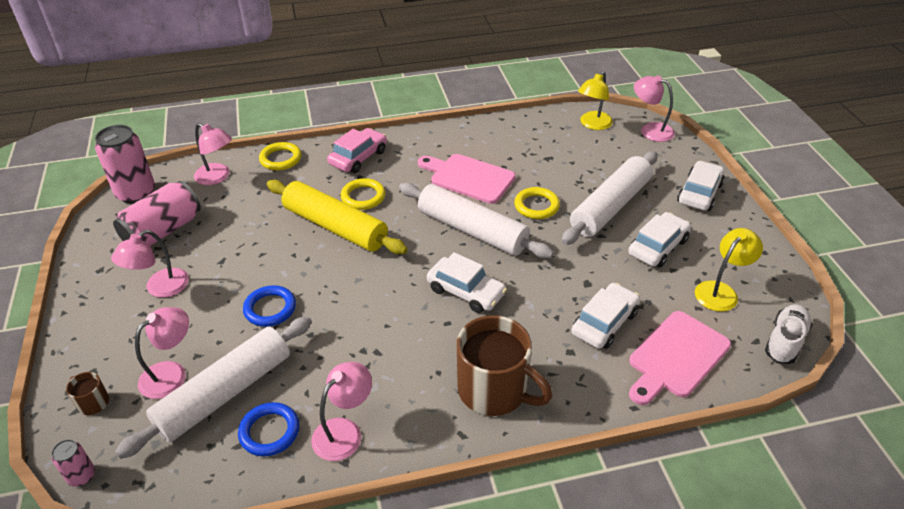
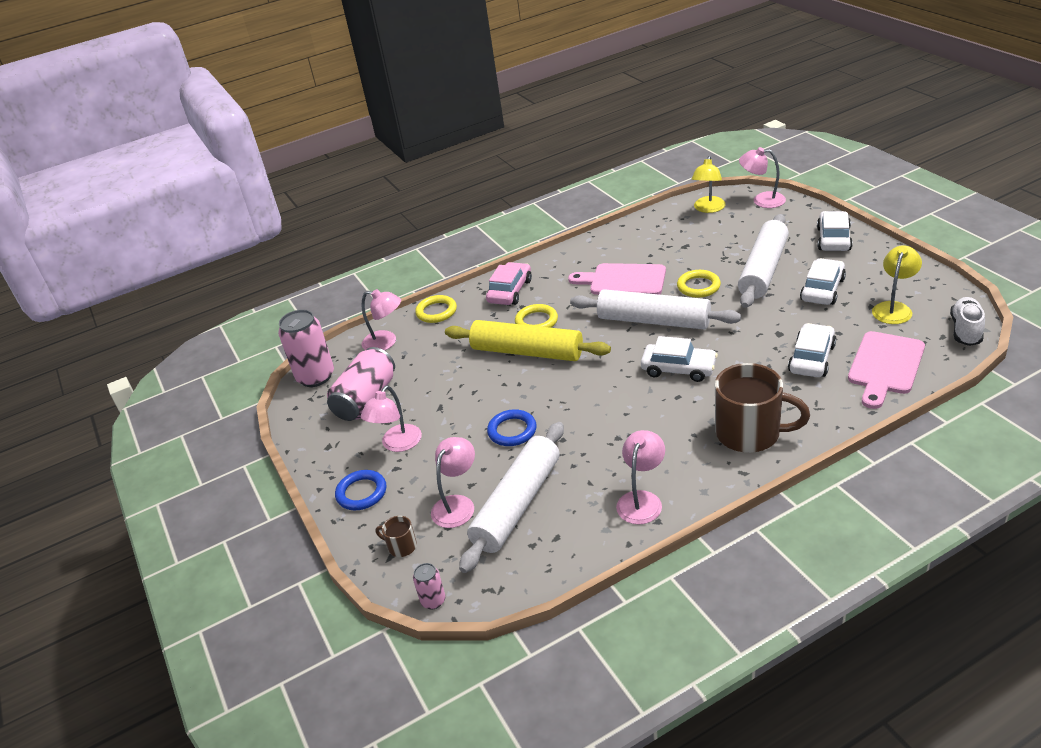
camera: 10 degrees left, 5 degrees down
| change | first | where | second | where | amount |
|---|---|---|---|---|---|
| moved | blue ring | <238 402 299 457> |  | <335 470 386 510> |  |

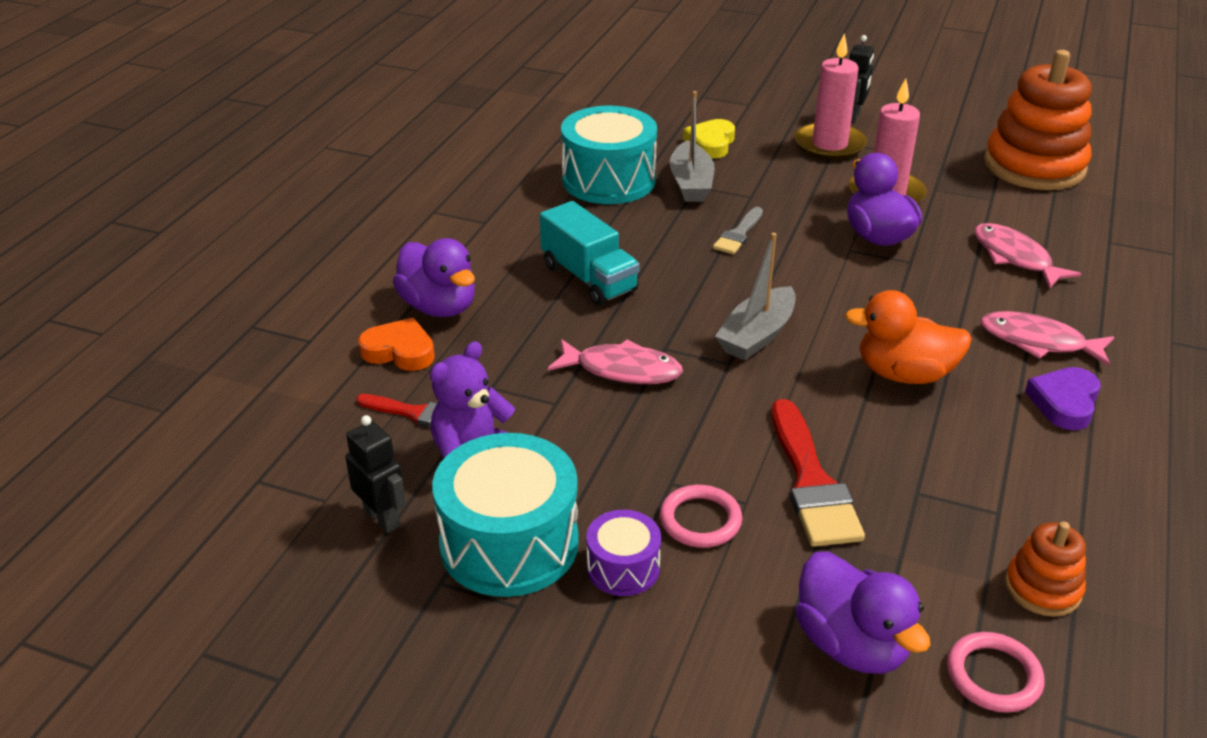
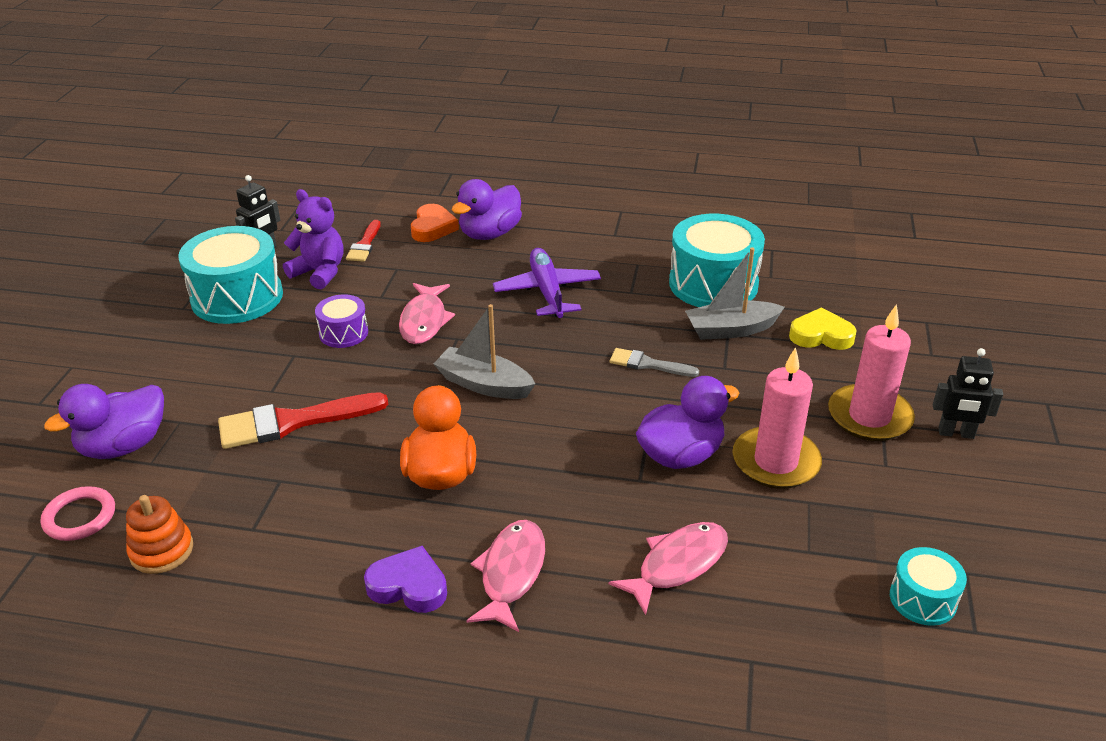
camera: 80 degrees right, 0 degrees up
| change | first | where | second | where | amount |
|---|---|---|---|---|---|
| moved | purple drum | <587 510 661 596> |  | <315 294 368 348> |  |
| replaced | turquoise truck | <540 201 640 306> | purple plane | <493 248 601 318> |  |
| replaced | orange stacking toy | <984 50 1092 190> | turquoise drum | <890 547 967 626> |  |
| removed | pink ring | <660 485 742 548> |  |  |  |

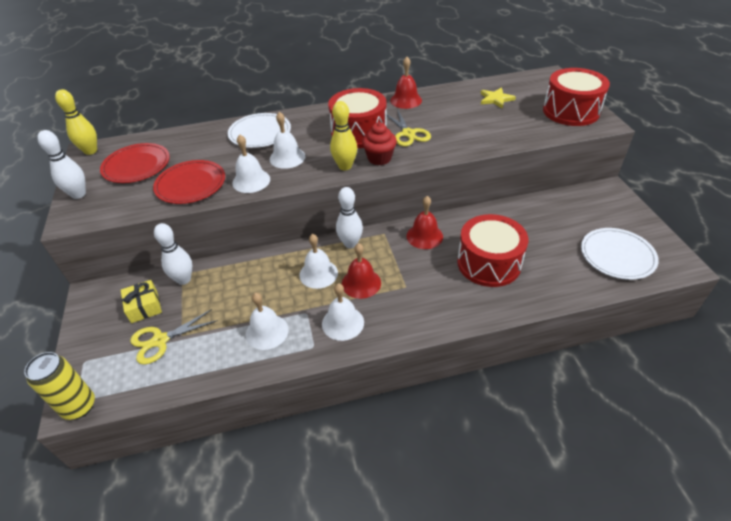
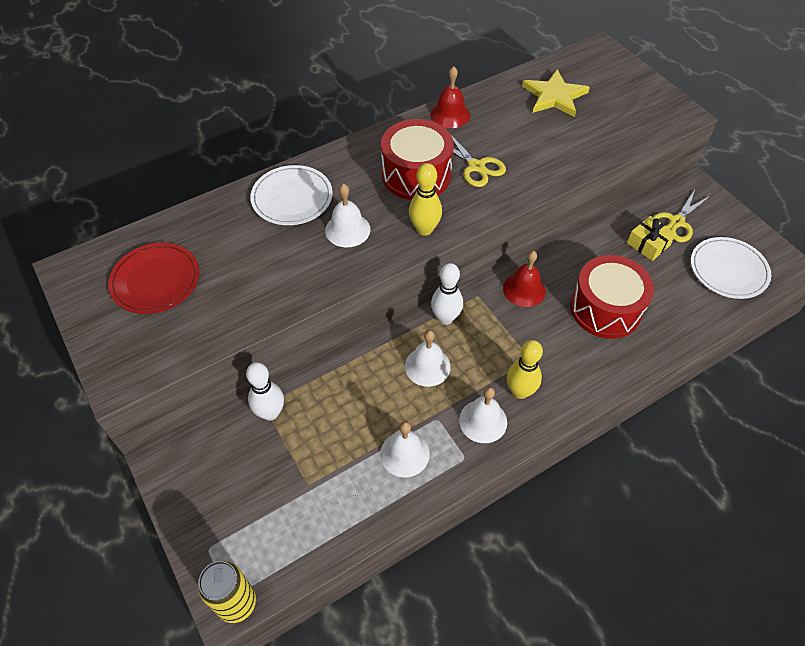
camera: 20 degrees left, 10 degrees up
| change | first | where | second | where | amount |
|---|---|---|---|---|---|
| moved | yellow bowling pin | <55 89 97 155> |  | <507 340 543 399> |  |
| resized | yellow star | <481 87 516 109> |  | <522 70 590 117> | x1.53 |
| moved | yellow gift | <121 280 162 323> |  | <627 216 676 261> |  |
| moved | yellow scissors | <130 309 218 364> |  | <653 190 710 242> |  |
| removed | white bowling pin | <37 130 86 199> |  |  |  |
| removed | red plate | <153 160 225 204> |  |  |  |
| removed | white bell | <232 134 270 193> |  |  |  |
| removed | red bell | <342 243 381 299> |  |  |  |
| removed | red cupcake | <362 123 397 165> |  |  |  |
| removed | red drum | <543 68 610 126> |  |  |  |

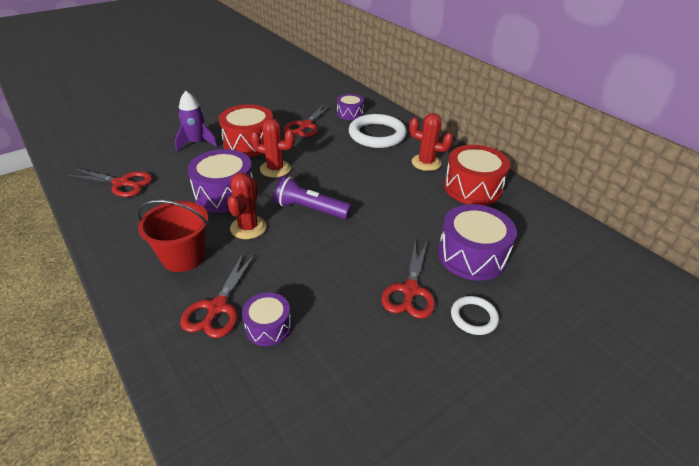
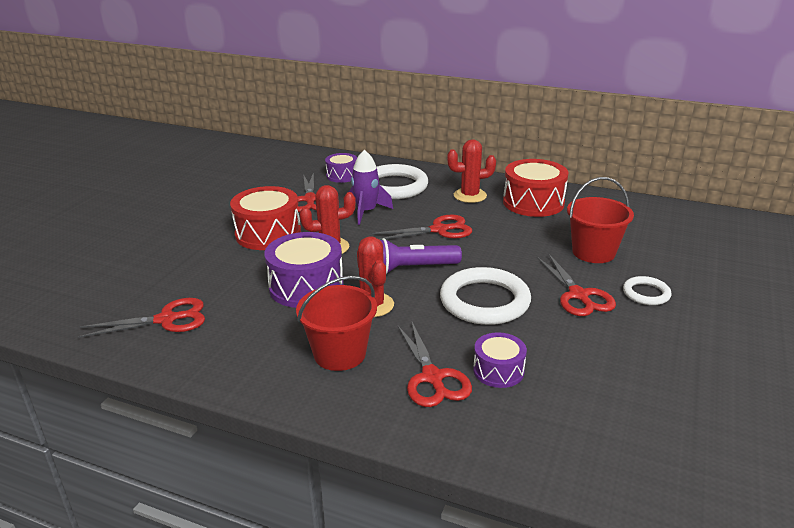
camera: 30 degrees left, 10 degrees down
| change | first | where | second | where | amount |
|---|---|---|---|---|---|
| moved | purple rocket | <175 91 218 151> |  | <349 150 393 225> |  |
| added |  |  | red scissors | <372 214 472 240> |  |
| added |  |  | white ring | <440 267 531 325> |  |
| replaced | purple drum | <438 204 517 281> | red bucket | <567 177 634 263> |  |

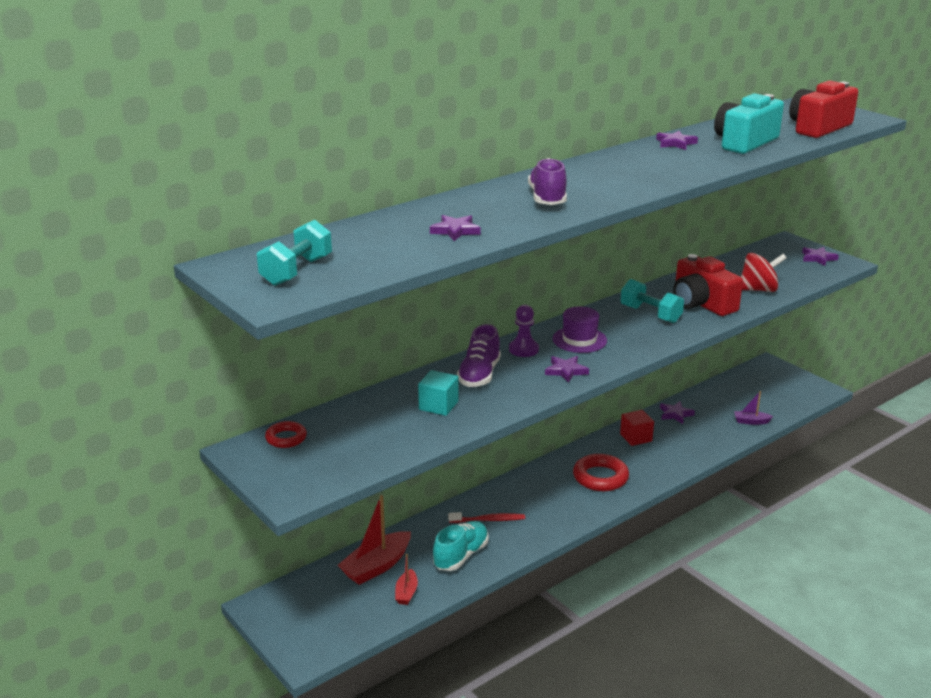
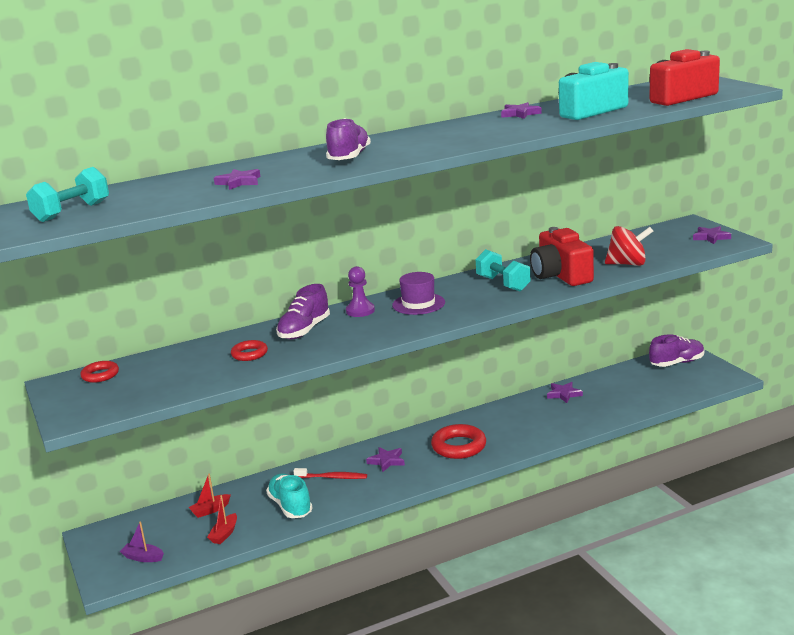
camera: 15 degrees right, 5 degrees down
| change | first | where | second | where | amount |
|---|---|---|---|---|---|
| moved | purple boat | <734 391 773 425> |  | <120 522 164 562> |  |
| resized | red boat | <338 495 411 585> |  | <188 473 231 518> | x0.53 |
| replaced | turquoise cube | <418 370 458 416> | red ring | <231 340 268 361> |  |
| turned | turquoise shoe | <433 521 489 571> |  | <266 474 313 518> | 75 degrees counterclockwise |
| moved | purple star | <545 356 589 383> |  | <366 447 405 472> |  |
| added |  |  | purple shoe | <649 335 704 367> |  |
| removed | red cube | <620 410 654 446> |  |  |  |

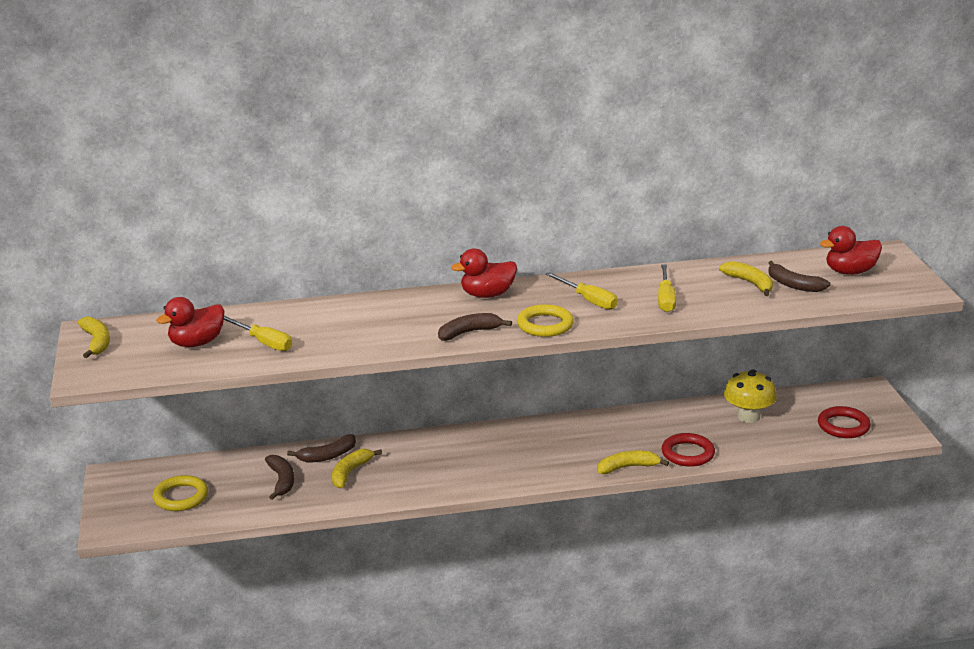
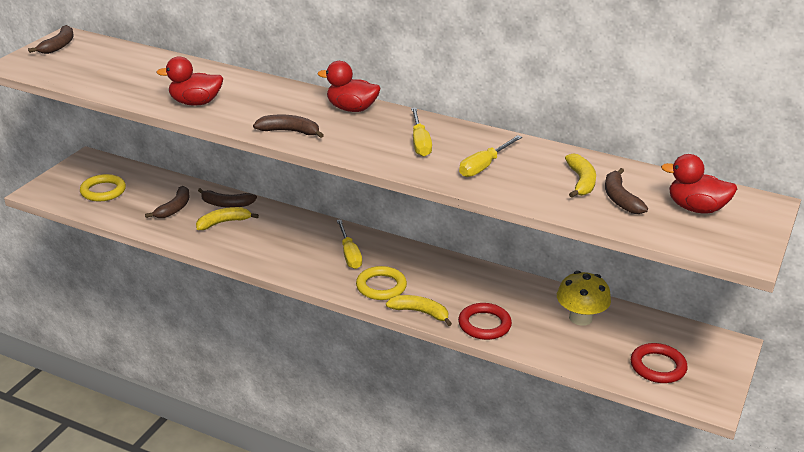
camera: 35 degrees right, 5 degrees up
| change | first | where | second | where | amount |
|---|---|---|---|---|---|
| recoloured | yellow banana | <78 317 110 358> | brown banana | <28 25 73 54> |  |
| moved | red duck | <156 297 225 347> |  | <157 56 223 106> |  |
| moved | yellow screwdriver | <224 316 292 351> |  | <337 219 362 269> |  |
| moved | yellow ring | <517 304 574 337> |  | <356 266 407 300> |  |

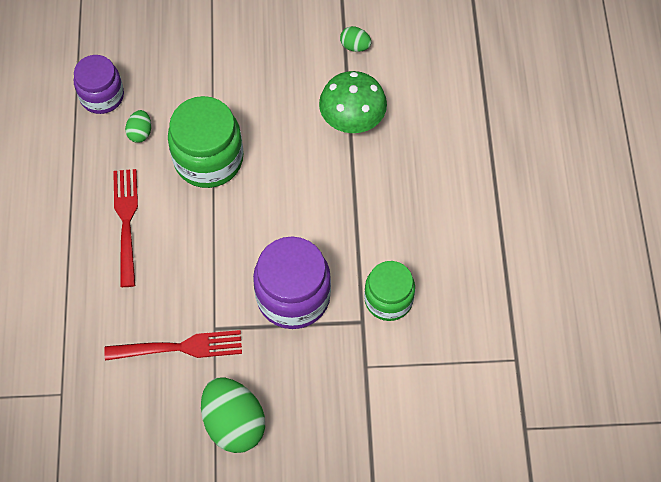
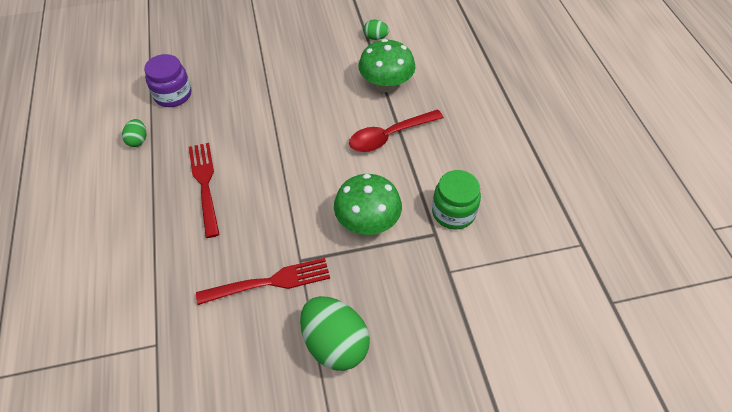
camera: 10 degrees left, 10 degrees down
| change | first | where | second | where | amount |
|---|---|---|---|---|---|
| moved | green egg | <125 110 151 143> |  | <122 119 146 147> |  |
| replaced | purple jar | <253 237 331 329> | green mushroom | <334 174 402 235> |  |
| added |  |  | red spoon | <349 110 444 152> |  |
| removed | green jar | <168 96 243 188> |  |  |  |

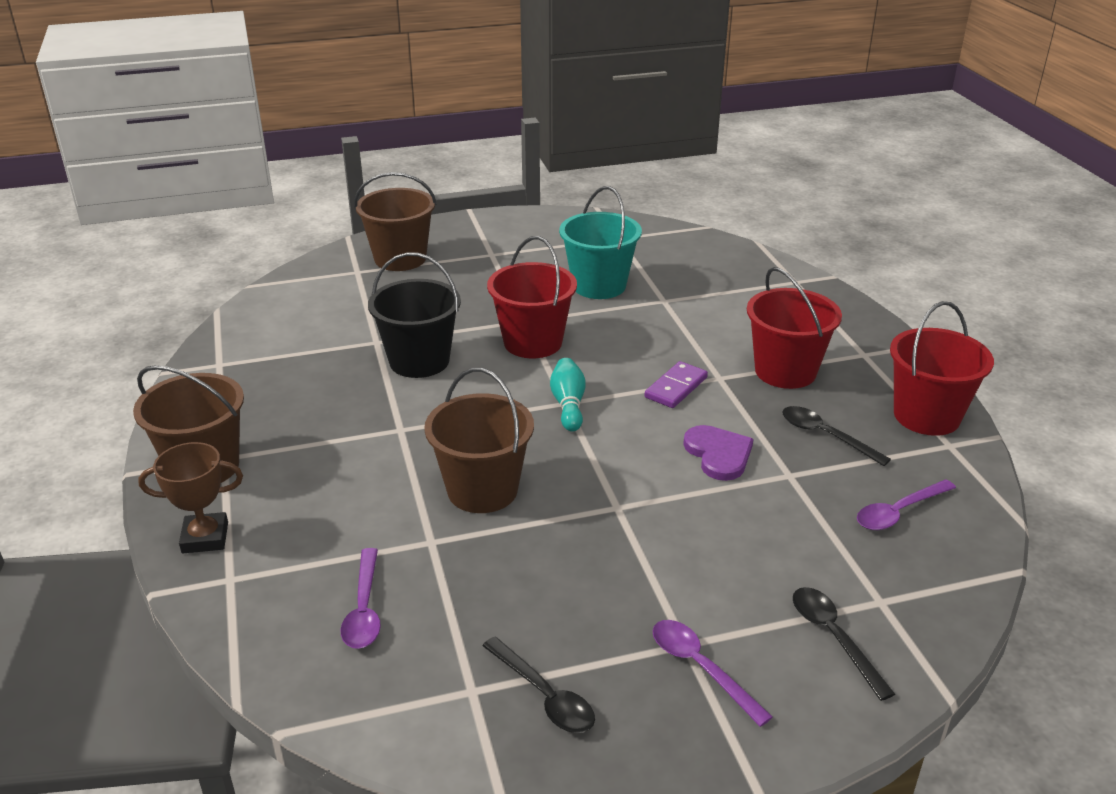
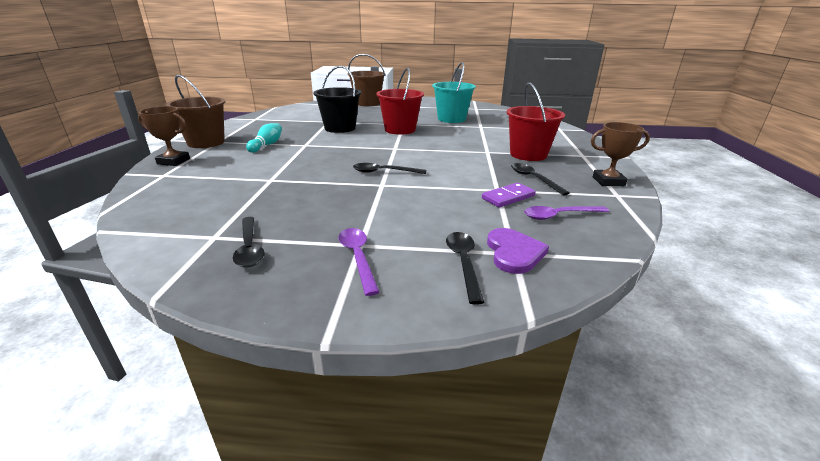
camera: 20 degrees right, 5 degrees down
| change | first | where | second | where | amount |
|---|---|---|---|---|---|
| moved | turquoise bowling pin | <550 358 586 432> |  | <246 123 282 153> |  |
| added |  |  | black spoon | <353 163 426 174> |  |
| moved | purple domino | <645 361 708 408> |  | <482 183 536 207> |  |
| moved | purple heart | <683 425 753 481> |  | <487 228 549 274> |  |
| replaced | red bucket | <890 301 994 436> | brown trophy | <591 122 650 186> |  |
| removed | purple spoon | <341 548 381 649> |  |  |  |
| removed | brown bucket | <424 368 534 513> |  |  |  |

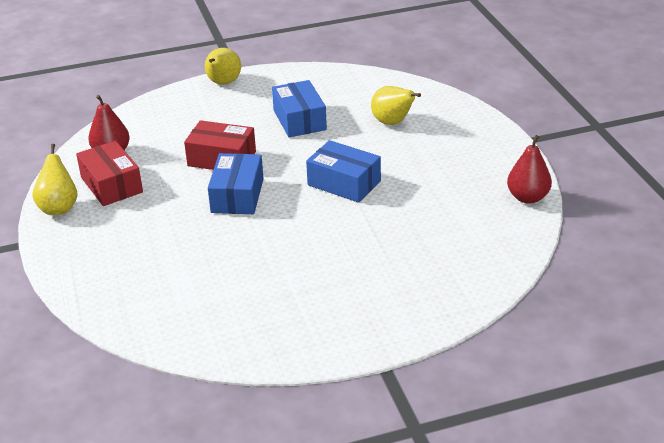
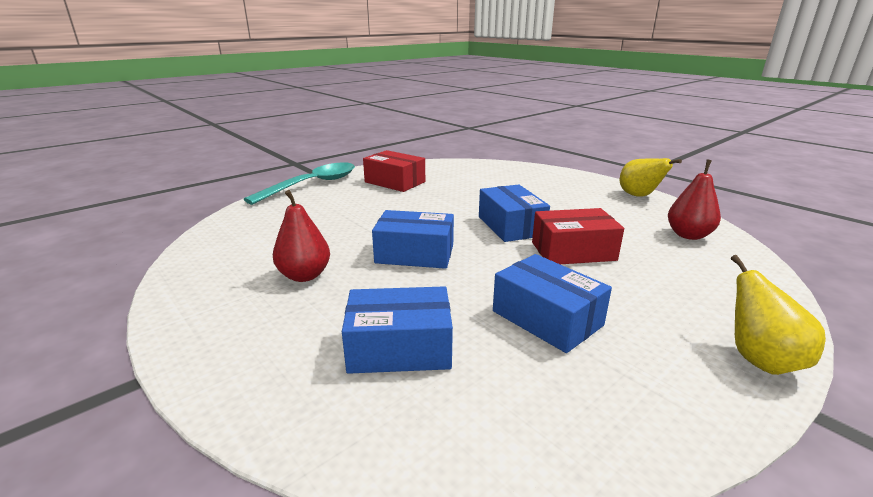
camera: 155 degrees right, 10 degrees down
| change | first | where | second | where | amount |
|---|---|---|---|---|---|
| added |  |  | turquoise spoon | <244 162 355 205> |  |
| moved | red pear | <507 135 552 204> |  | <273 190 330 282> |  |
| replaced | yellow pear | <371 86 421 125> | blue box | <342 286 453 374> |  |
| moved | red box | <76 141 143 206> |  | <363 150 425 192> |  |

